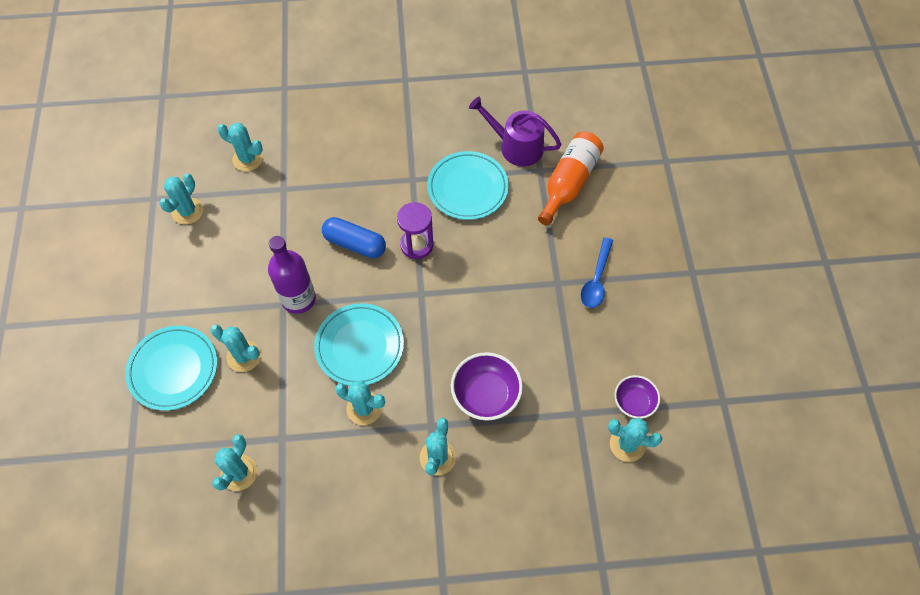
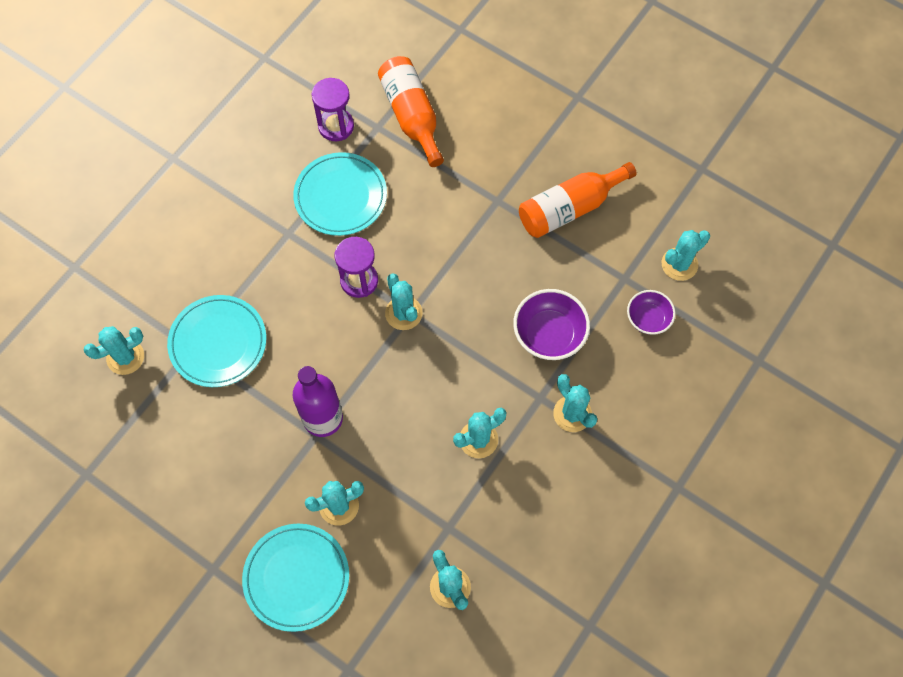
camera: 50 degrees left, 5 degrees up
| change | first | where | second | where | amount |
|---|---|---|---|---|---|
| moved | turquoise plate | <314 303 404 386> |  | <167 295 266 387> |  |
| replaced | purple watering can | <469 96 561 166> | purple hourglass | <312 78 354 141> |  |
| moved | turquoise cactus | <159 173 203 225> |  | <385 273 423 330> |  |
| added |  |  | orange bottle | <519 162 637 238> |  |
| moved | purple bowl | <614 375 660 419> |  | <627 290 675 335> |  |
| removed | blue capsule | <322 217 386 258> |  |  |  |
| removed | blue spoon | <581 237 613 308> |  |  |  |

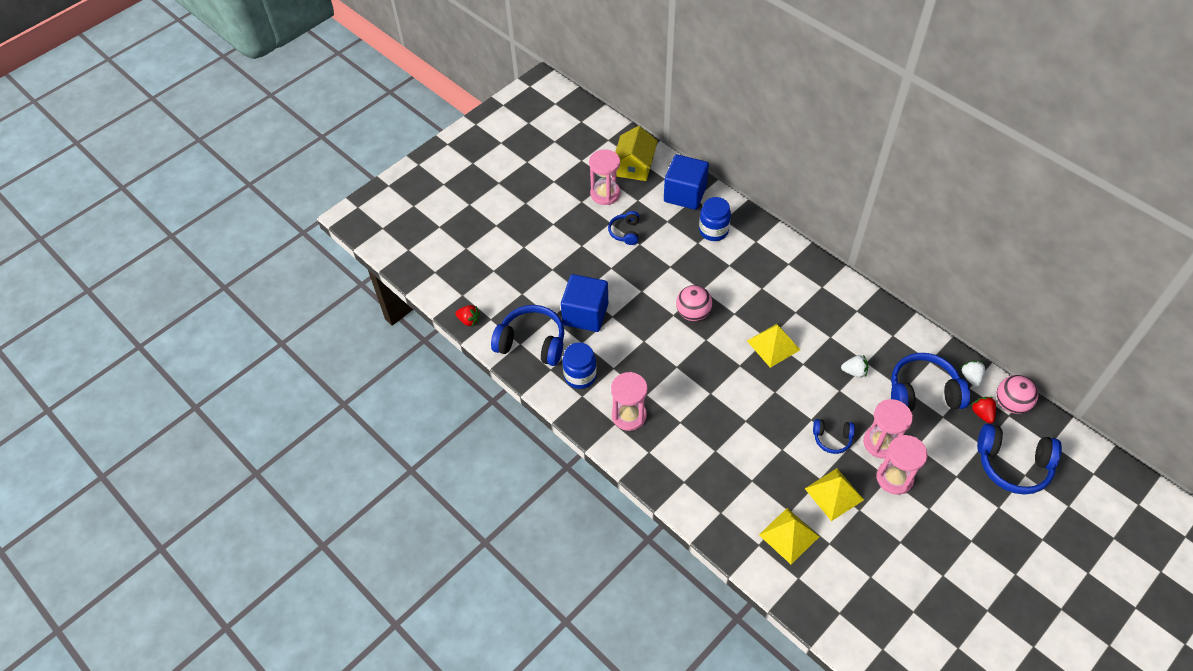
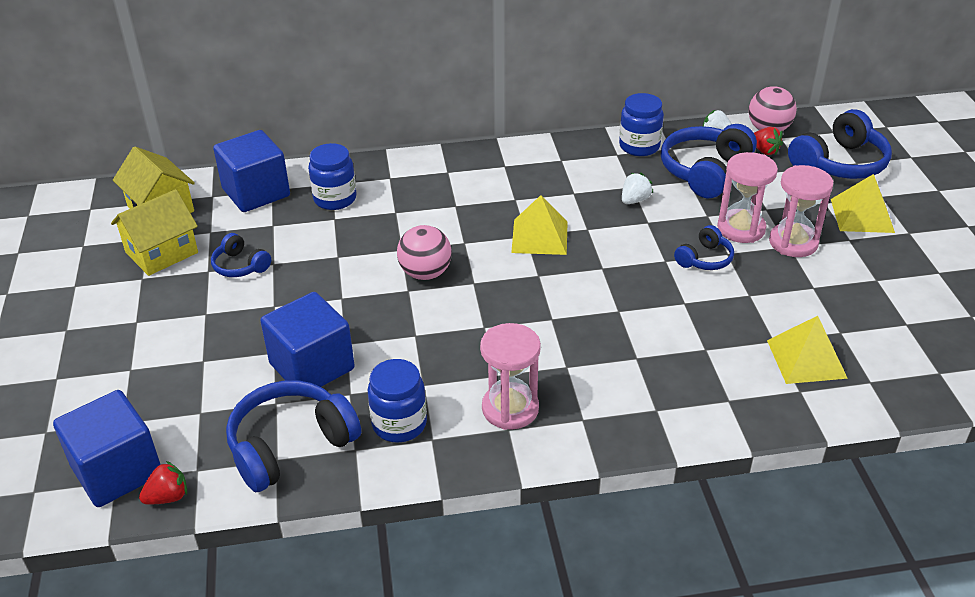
camera: 55 degrees left, 15 degrees down
| change | first | where | second | where | amount |
|---|---|---|---|---|---|
| added |  |  | blue cube | <53 390 161 507> |  |
| replaced | pink hourglass | <589 149 621 205> | yellow house | <111 189 198 276> |  |
| added |  |  | blue jar | <619 93 664 156> |  |
| turned | red strawberry | <971 397 996 424> |  | <754 127 783 155> | 150 degrees counterclockwise |
| moved | yellow pyramid | <805 468 864 521> |  | <831 174 895 233> |  |

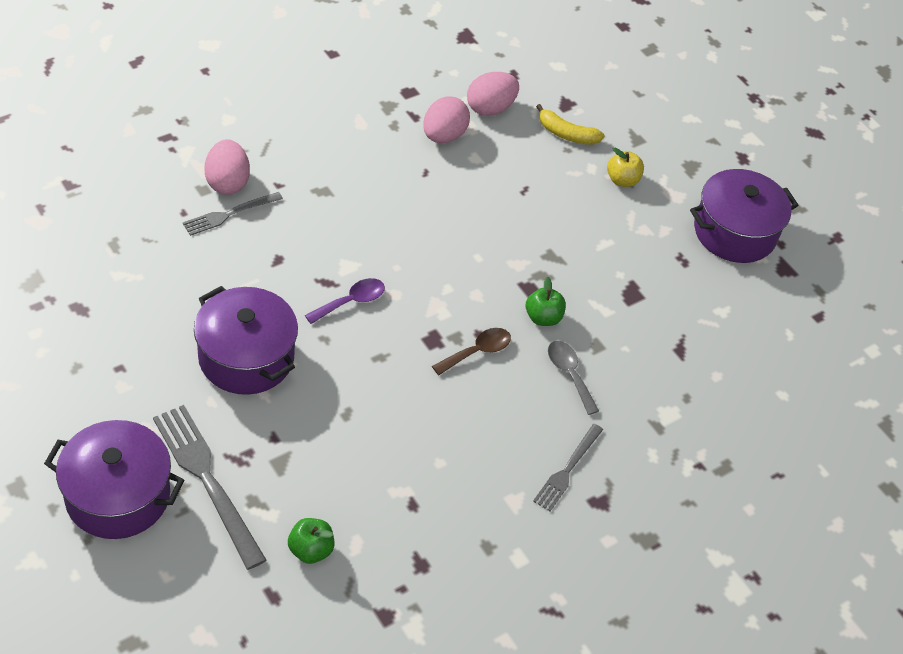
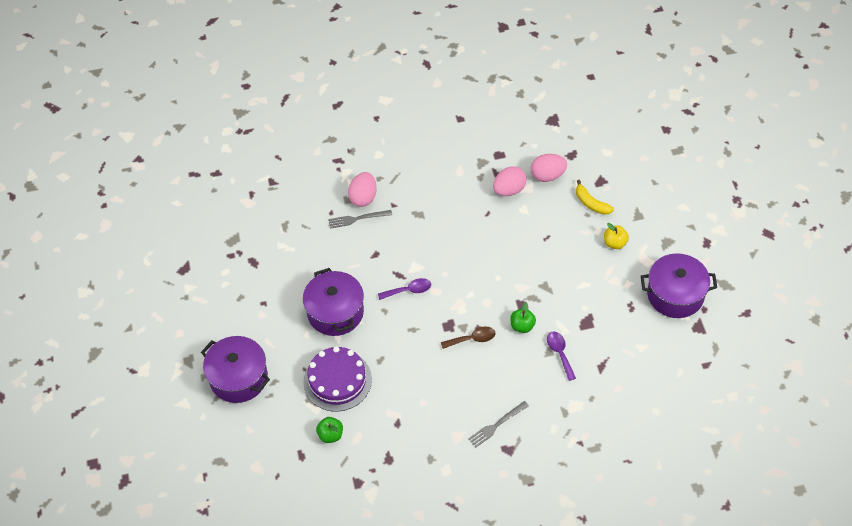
camera: 30 degrees right, 5 degrees up
| change | first | where | second | where | amount |
|---|---|---|---|---|---|
| added |  |  | purple cake | <303 346 372 412> |  |
| added |  |  | purple spoon | <547 331 576 381> |  |
| removed | grey fork | <153 405 266 570> |  |  |  |
| removed | grey spoon | <548 341 599 415> |  |  |  |

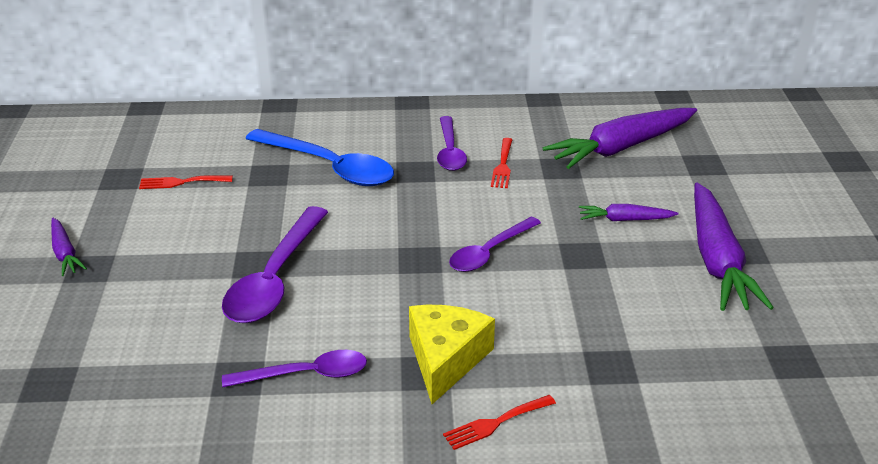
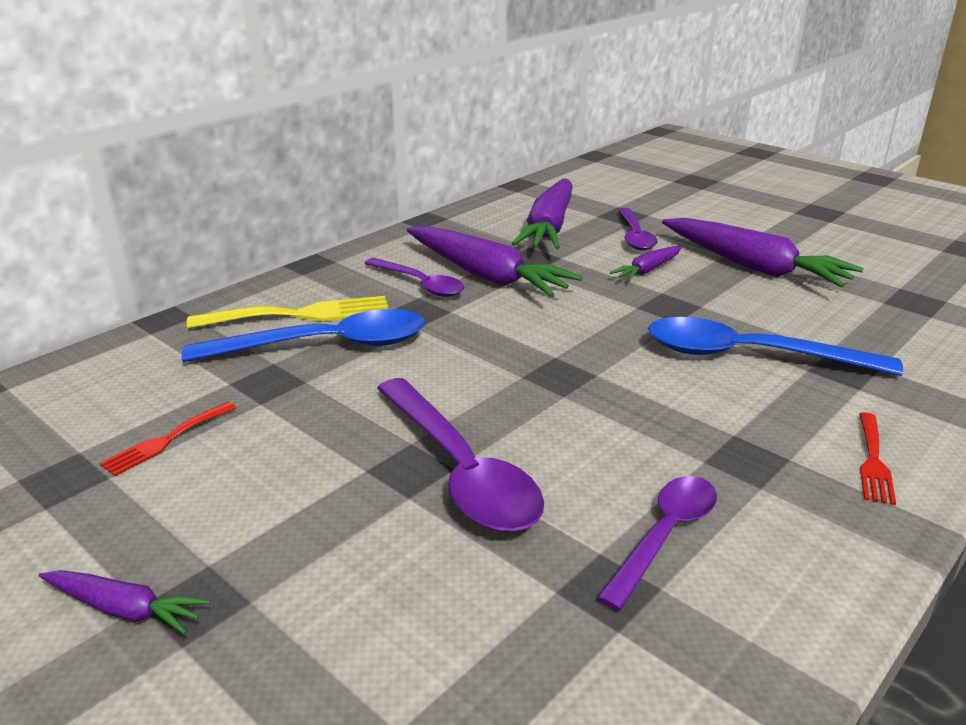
camera: 45 degrees left, 5 degrees down
| change | first | where | second | where | amount |
|---|---|---|---|---|---|
| added |  |  | yellow fork | <187 296 388 329> |  |
| replaced | red fork | <491 138 513 188> | purple carrot | <407 226 583 297> |  |
| moved | purple spoon | <449 217 541 272> |  | <618 208 658 251> |  |
| added |  |  | blue spoon | <648 317 903 376> |  |
| removed | yellow cheese | <409 305 495 404> |  |  |  |

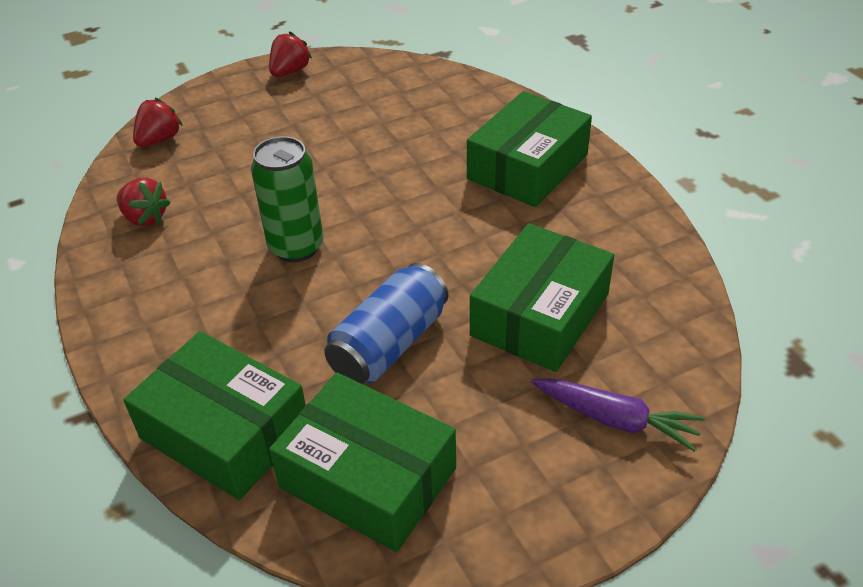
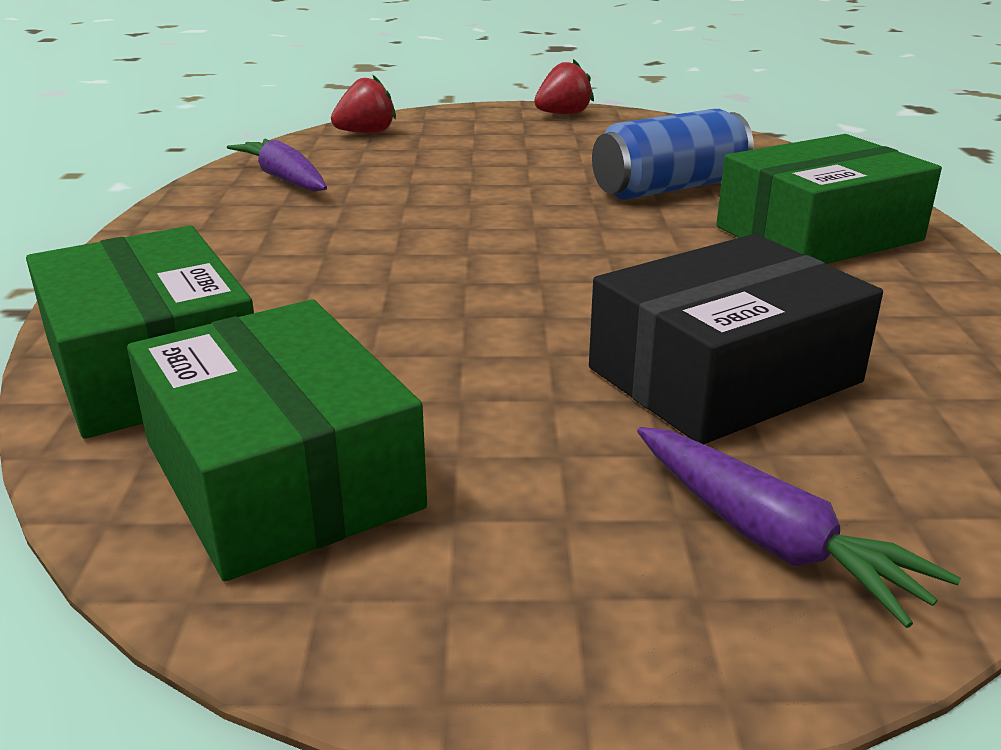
camera: 25 degrees right, 15 degrees down
| change | first | where | second | where | amount |
|---|---|---|---|---|---|
| replaced | red strawberry | <117 177 171 226> | purple carrot | <227 139 327 192> |  |
| recoloured | green box | <470 223 614 372> | black box | <589 234 883 444> |  |
| moved | blue can | <324 263 448 384> |  | <592 109 754 200> |  |
| removed | green can | <251 136 323 262> |  |  |  |

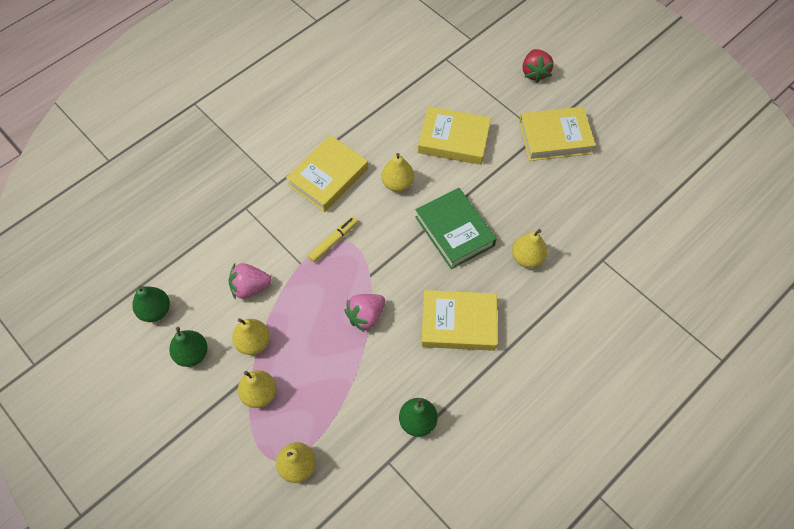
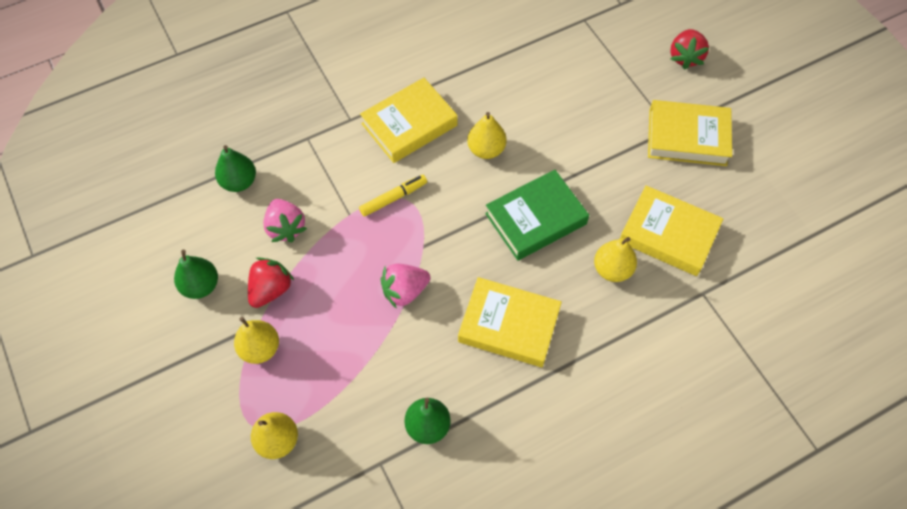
camera: 15 degrees right, 0 degrees up
| change | first | where | second | where | amount |
|---|---|---|---|---|---|
| moved | green pear | <132 286 170 322> |  | <215 145 256 192> |  |
| replaced | yellow pear | <232 318 270 355> | red strawberry | <248 257 294 308> |  |
| turned | pink strawberry | <229 263 272 300> |  | <263 199 307 242> | 120 degrees counterclockwise |
| turned | green book | <415 188 496 269> |  | <485 170 589 261> | 75 degrees clockwise |
| moved | yellow book | <418 106 491 165> |  | <620 186 723 276> |  |

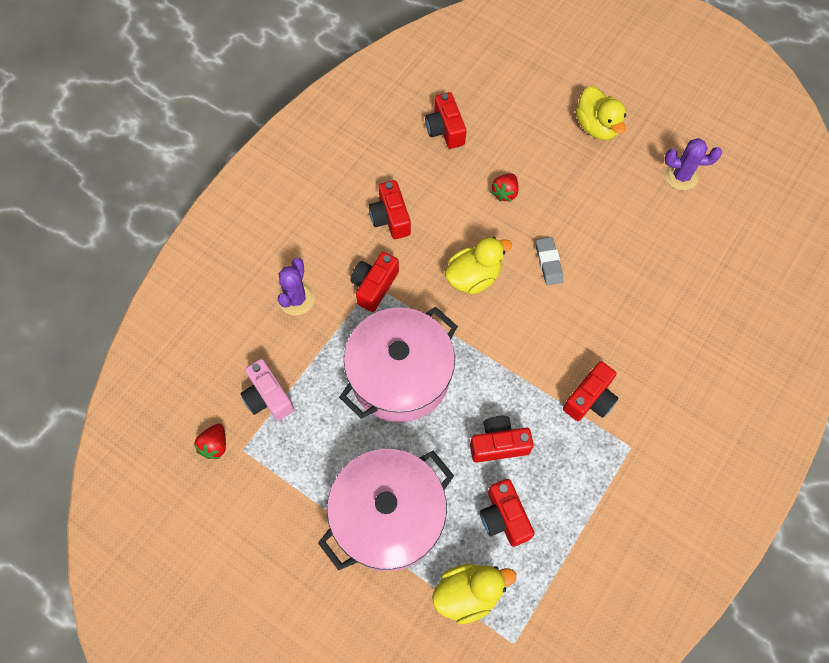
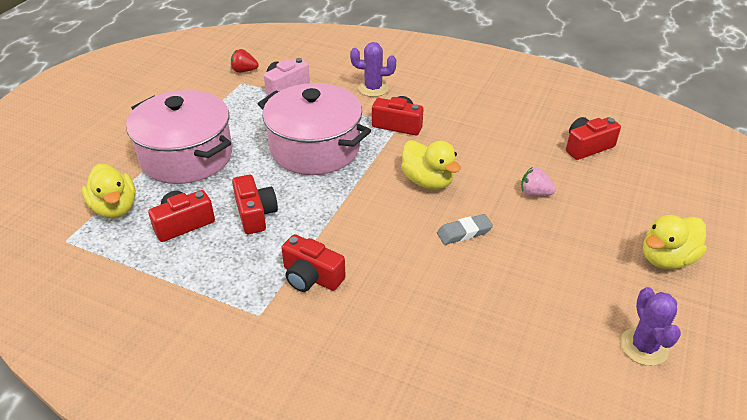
camera: 80 degrees right, 25 degrees down
| change | first | where | second | where | amount |
|---|---|---|---|---|---|
| recoloured | red strawberry | <491 174 519 202> | pink strawberry | <521 167 556 196> |  |
| removed | red camera | <369 180 411 239> |  |  |  |

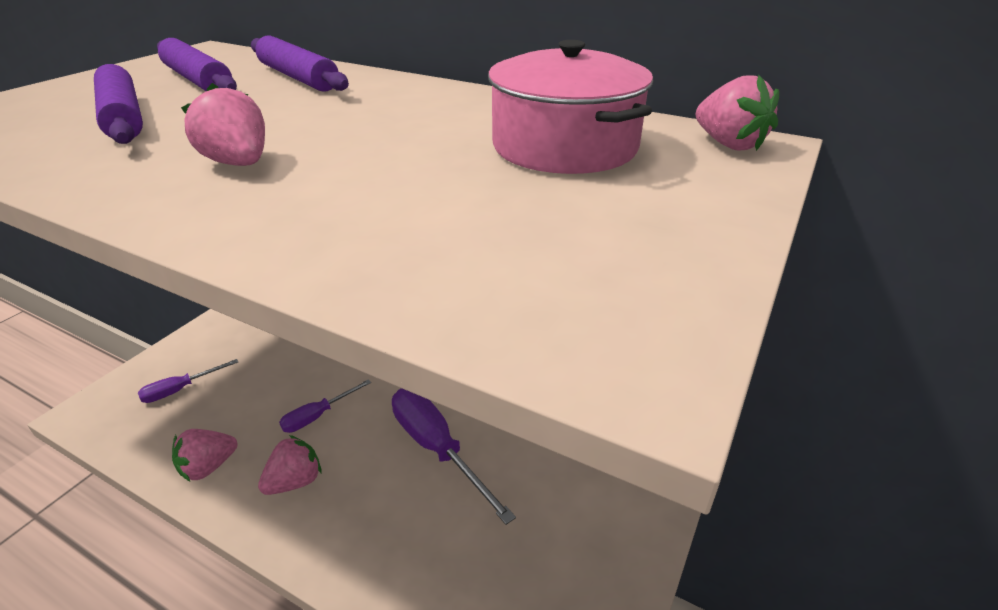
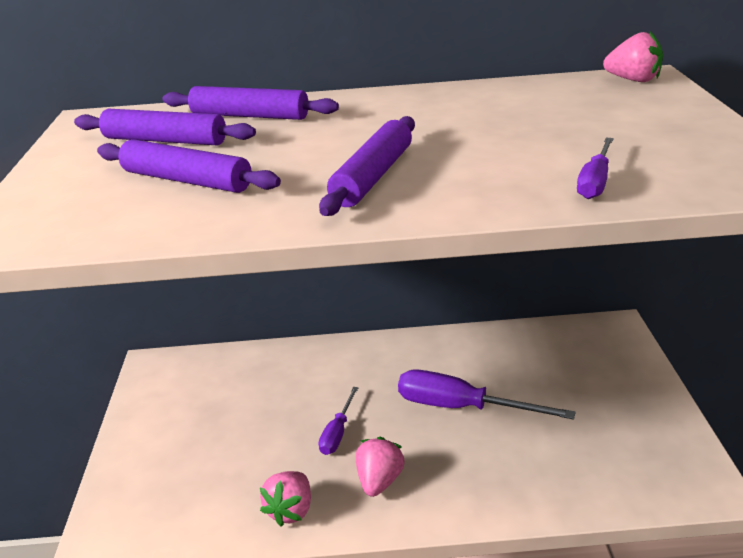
camera: 30 degrees left, 5 degrees down
| change | first | where | second | where | amount |
|---|---|---|---|---|---|
| replaced | pink strawberry | <181 83 265 166> | purple rolling pin | <319 116 415 216> |  |
| moved | purple screwdriver | <138 359 238 403> |  | <577 138 614 199> |  |
| removed | pink pot | <488 40 653 174> |  |  |  |

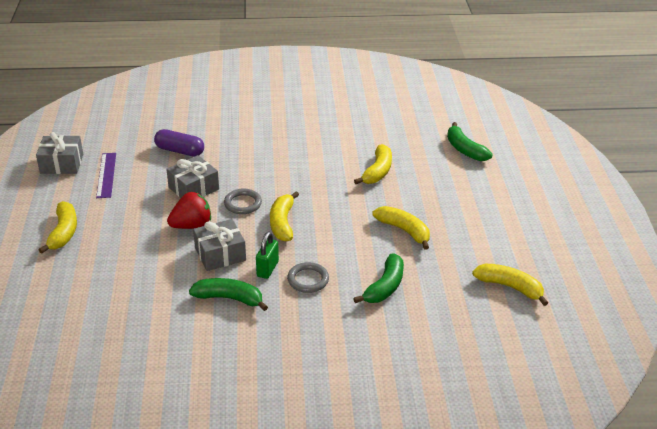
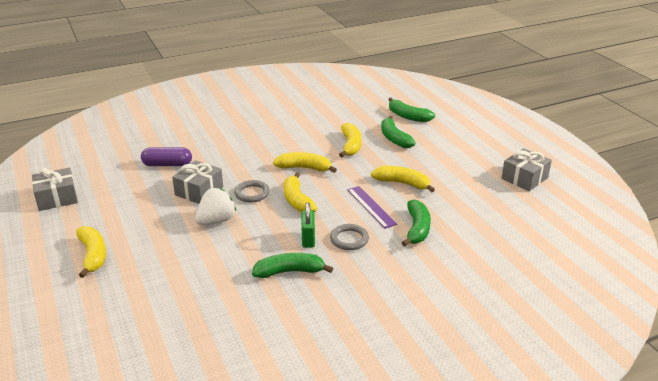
camera: 20 degrees left, 5 degrees down
| change | first | where | second | where | amount |
|---|---|---|---|---|---|
| recoloured | red strawberry | <167 192 211 229> | white strawberry | <195 188 236 226> |  |
| moved | yellow banana | <472 264 548 306> |  | <273 152 337 173> |  |
| moved | purple ruler | <96 153 116 198> |  | <347 186 397 229> |  |
| added |  |  | green banana | <381 116 416 148> |  |
| moved | grey gift | <193 219 246 271> |  | <501 148 552 191> |  |

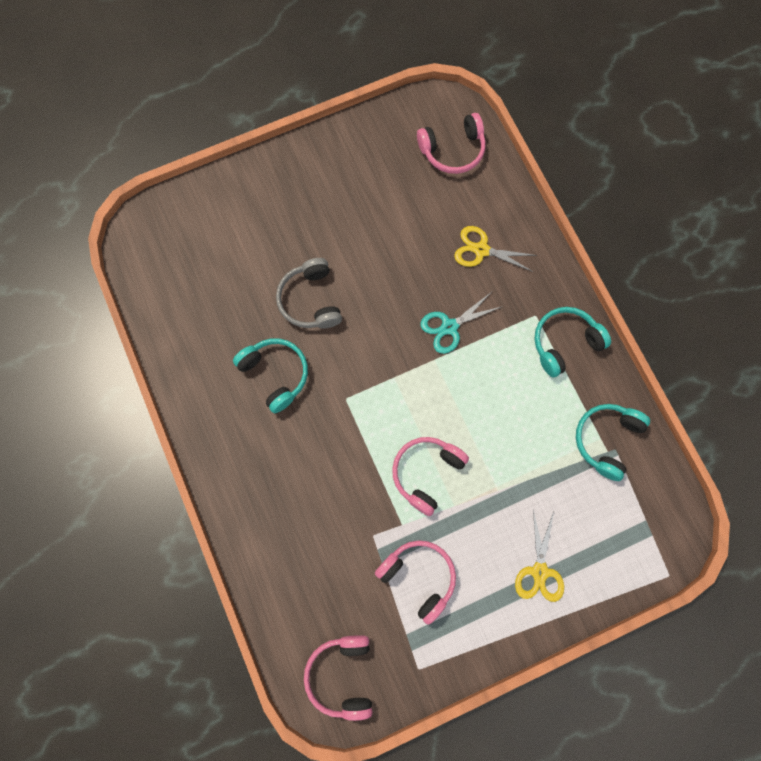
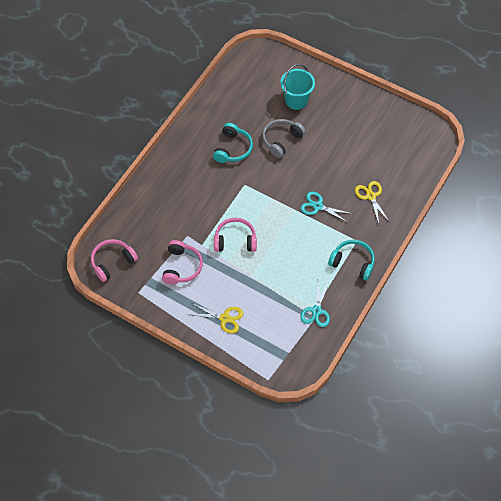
camera: 55 degrees right, 15 degrees down
| change | first | where | second | where | amount |
|---|---|---|---|---|---|
| turned | yellow scissors | <515 510 564 602> |  | <188 303 244 334> | 135 degrees counterclockwise |
| added |  |  | turquoise bucket | <280 64 315 110> |  |
| replaced | turquoise headphones | <576 404 650 481> | turquoise scissors | <300 281 330 327> |  |
| removed | pink headphones | <417 113 486 174> |  |  |  |

